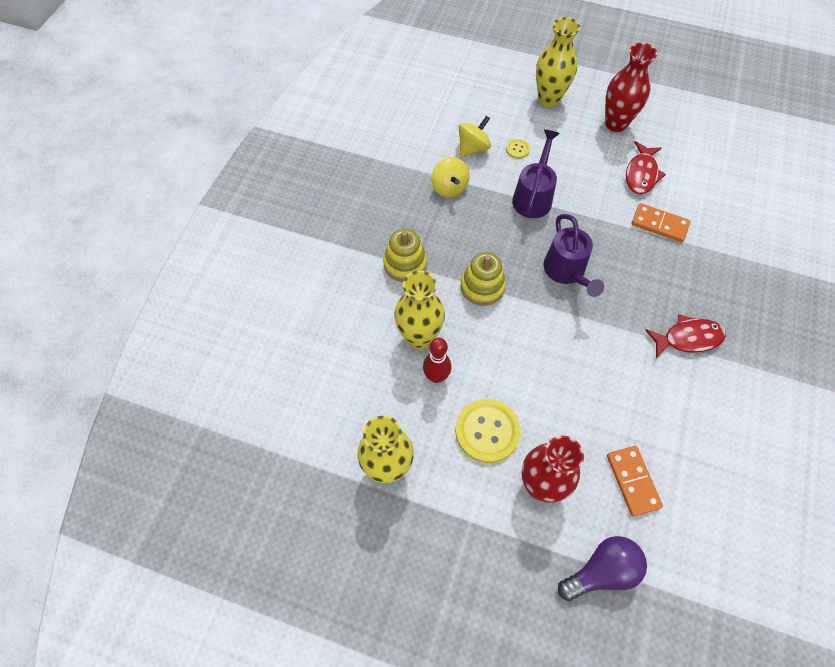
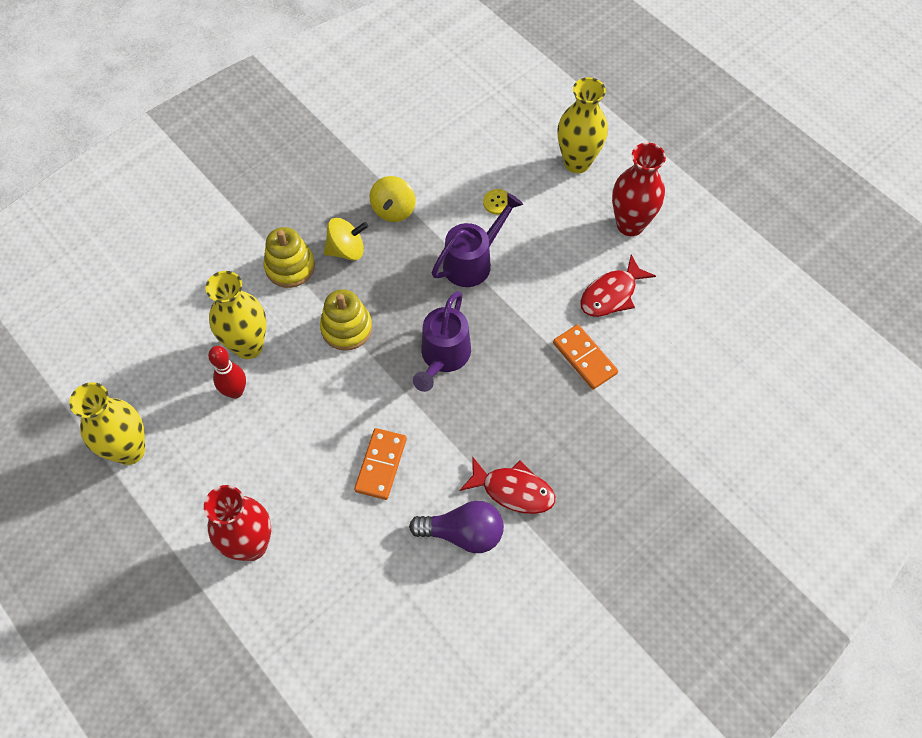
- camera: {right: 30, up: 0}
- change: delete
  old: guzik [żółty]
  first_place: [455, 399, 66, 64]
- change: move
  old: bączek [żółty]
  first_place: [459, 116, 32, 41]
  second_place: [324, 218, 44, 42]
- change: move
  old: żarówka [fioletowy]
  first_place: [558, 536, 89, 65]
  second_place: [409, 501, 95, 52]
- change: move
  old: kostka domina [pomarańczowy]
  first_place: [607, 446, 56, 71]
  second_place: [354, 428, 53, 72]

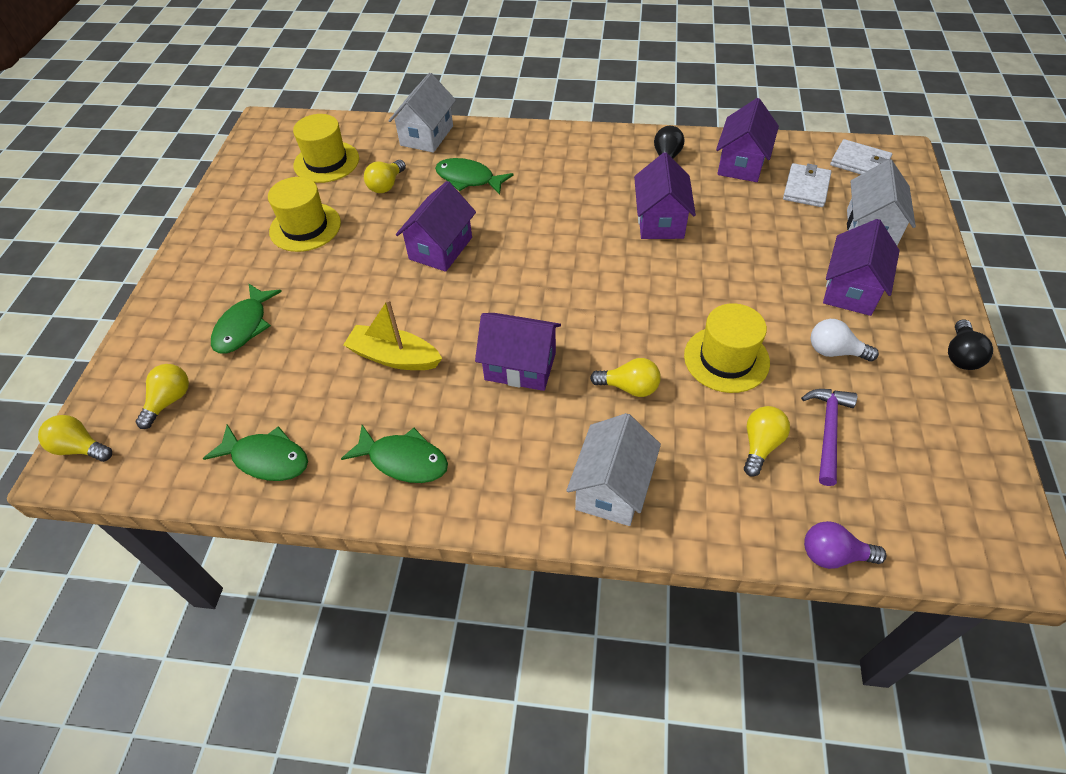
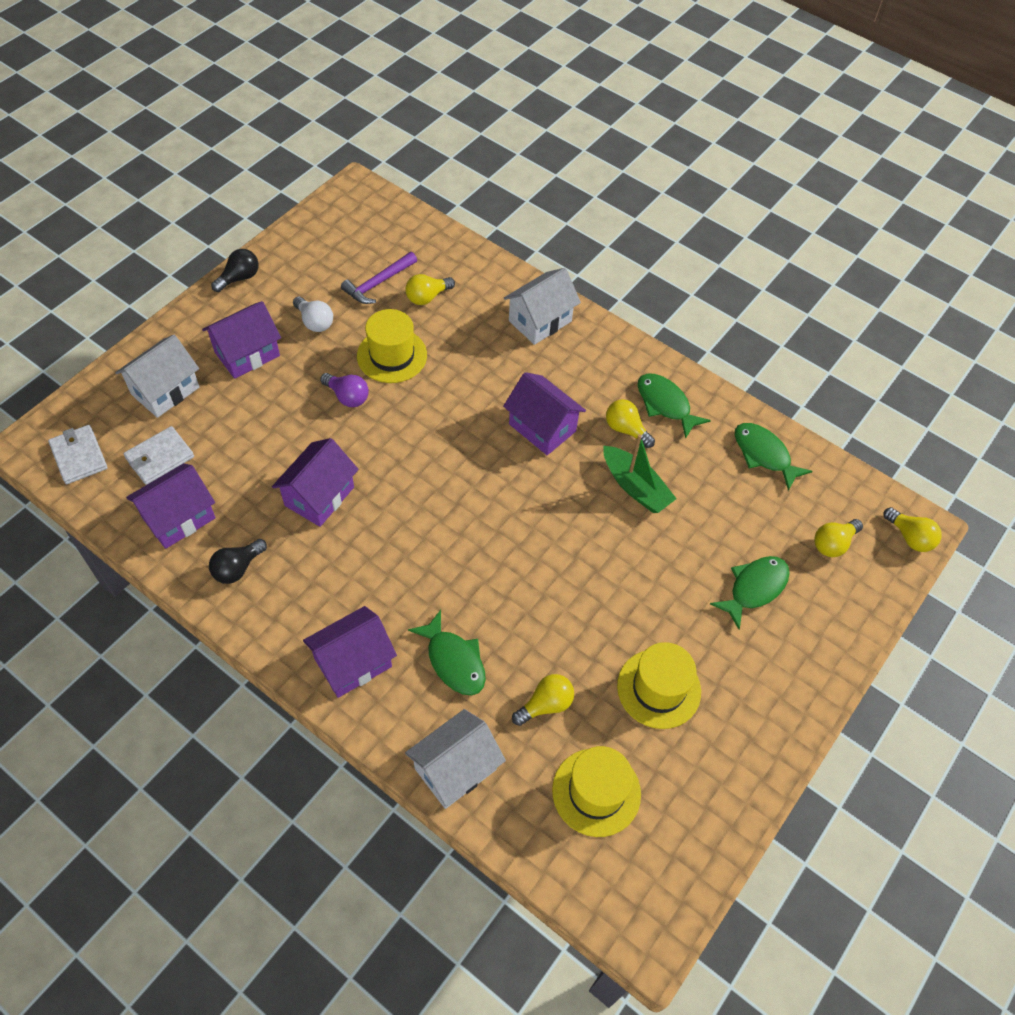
- camera: {right: -155, up: 5}
- change: recolor
  old: łódka [żółty]
  new: łódka [zielony]
  first_place: [343, 299, 99, 71]
  second_place: [603, 434, 74, 79]
- change: move
  old: domek [fioletowy]
  first_place: [396, 181, 80, 91]
  second_place: [303, 606, 94, 92]
- change: move
  old: żarówka [żółty]
  first_place: [590, 358, 71, 39]
  second_place: [606, 399, 49, 49]
- change: move
  old: żarówka [fioletowy]
  first_place: [804, 521, 82, 48]
  second_place: [320, 373, 49, 34]

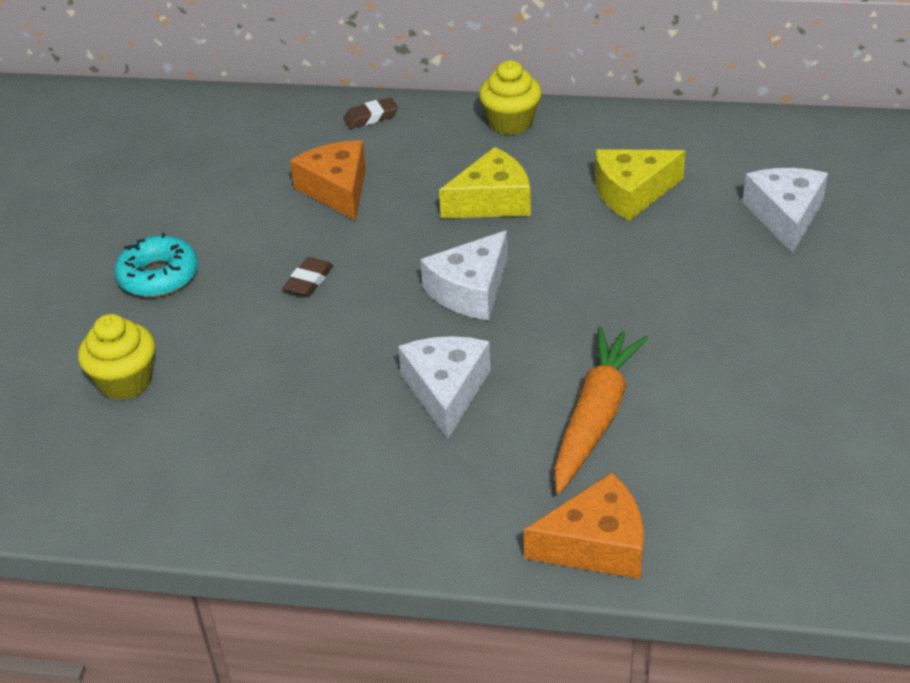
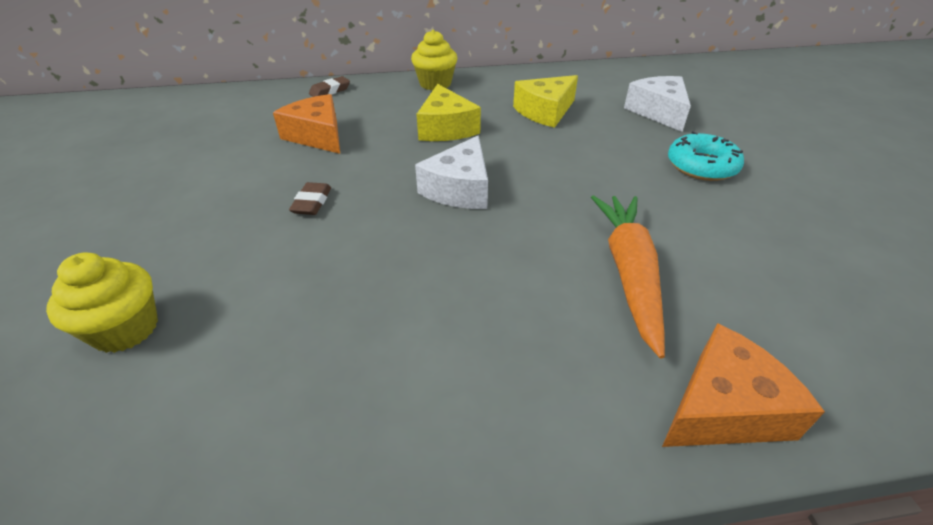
- camera: {right: -20, up: 0}
- change: move
  old: donut [turkusowy]
  first_place: [115, 233, 83, 64]
  second_place: [668, 131, 76, 50]
- change: delete
  old: ser [biały]
  first_place: [398, 336, 93, 103]
- change: rotate
  old: ser [żółty]
  first_place: [439, 147, 92, 71]
  second_place: [417, 84, 64, 57]
  degrees: 120

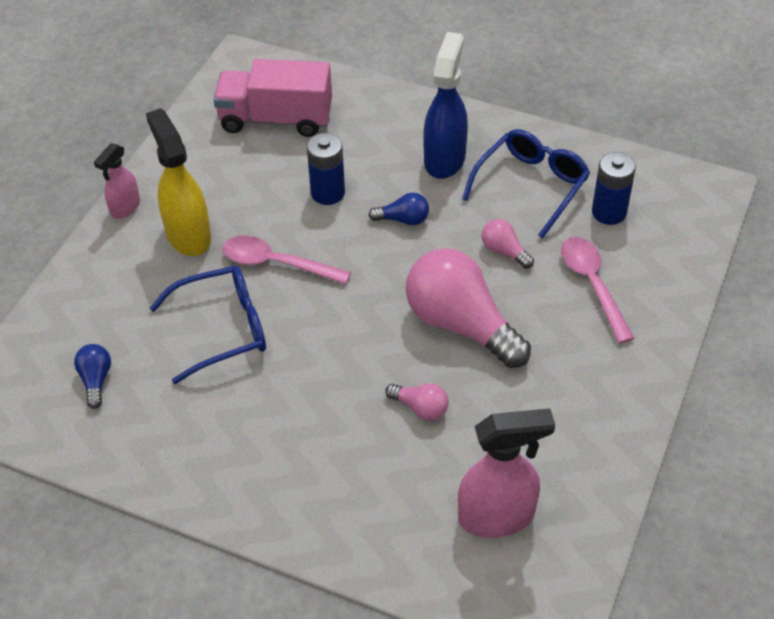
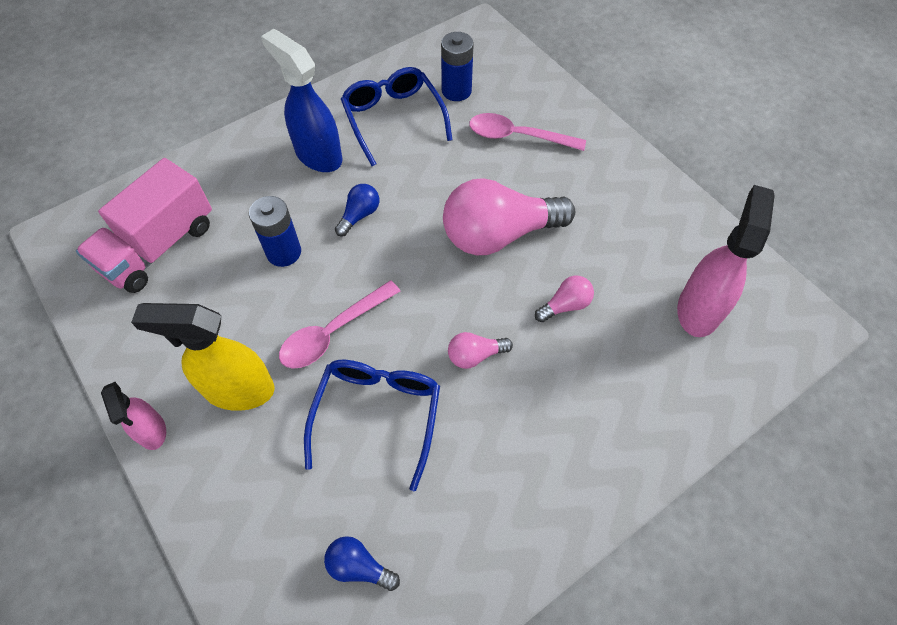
- camera: {right: -60, up: 10}
- change: move
  old: żarówka [różowy]
  first_place: [482, 219, 52, 50]
  second_place: [448, 332, 65, 37]

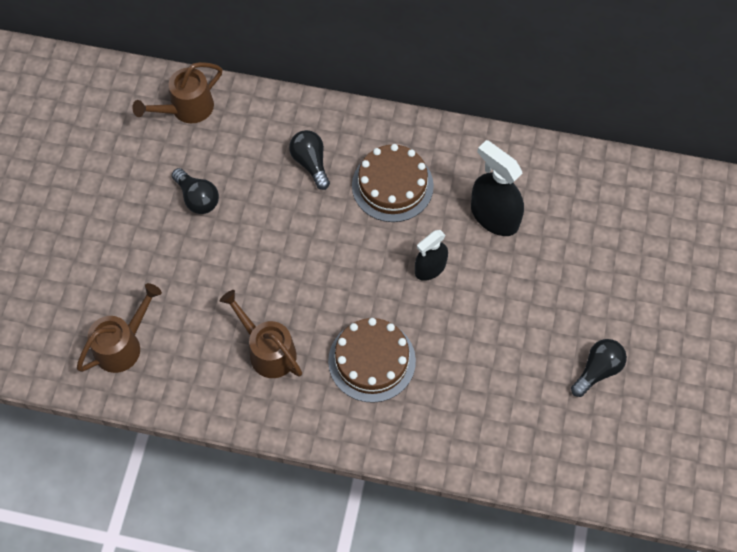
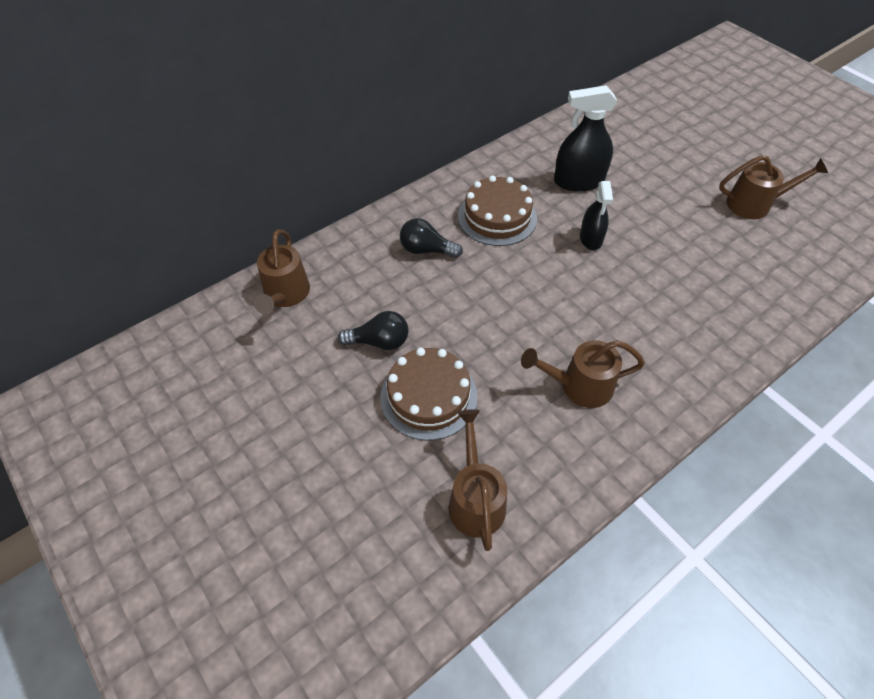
- camera: {right: -50, up: -10}
- change: move
  old: tort [brązowy]
  first_place: [328, 318, 88, 85]
  second_place: [380, 348, 97, 92]
- change: replace
  old: żarówka [czarny]
  new: konewka [brązowy]
  first_place: [571, 339, 56, 58]
  second_place: [719, 155, 109, 64]

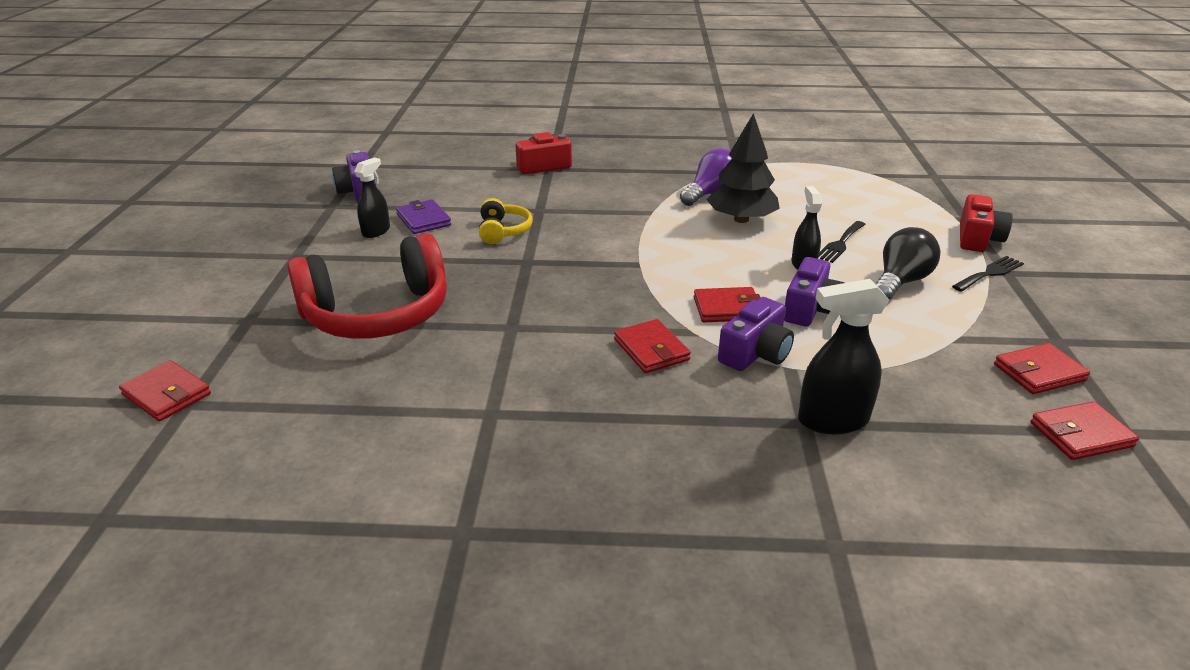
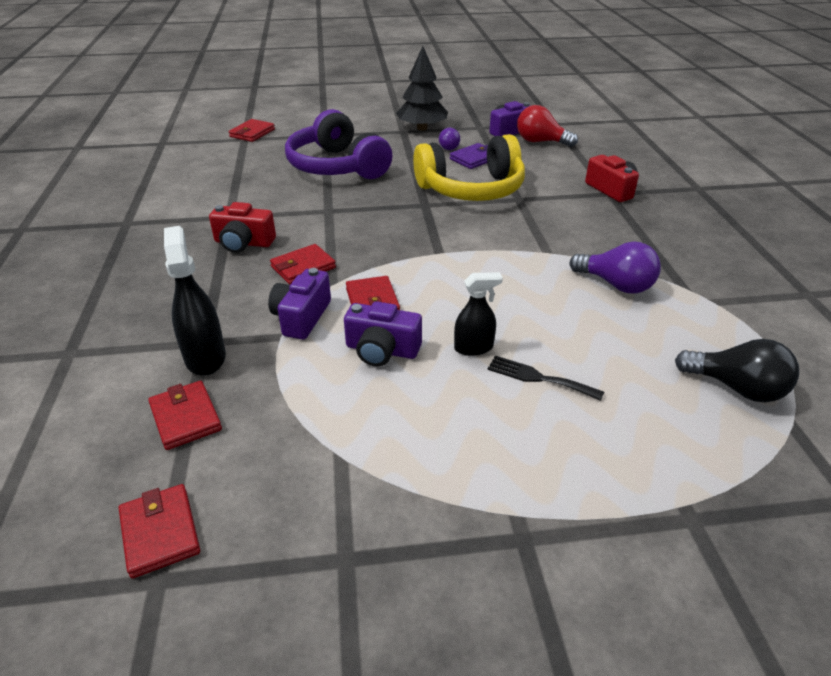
- camera: {right: 80, up: 5}
- change: recolor
  old: słuchawki [czerwony]
  new: słuchawki [fioletowy]
  first_place: [287, 233, 160, 106]
  second_place: [285, 109, 107, 70]
- change: replace
  old: spryskiwacz [czarny]
  new: żarówka [fioletowy]
  first_place: [354, 157, 36, 81]
  second_place: [439, 128, 21, 22]
- change: resize
  old: słuchawki [żółty]
  first_place: [479, 198, 54, 46]
  second_place: [413, 134, 112, 67]
  factor: 2.13
- change: move
  old: drzewko [czarny]
  first_place: [706, 113, 74, 110]
  second_place: [396, 46, 52, 85]
- change: rotate
  old: aparat fotograficzny [fioletowy]
  first_place: [718, 297, 76, 74]
  second_place: [268, 268, 63, 71]
  degrees: 75
- change: move
  old: żarówka [czarny]
  first_place: [876, 227, 64, 73]
  second_place: [675, 339, 124, 63]
- change: delete
  old: widelec [czarny]
  first_place: [952, 256, 72, 36]
- change: move
  old: aparat fotograficzny [czerwony]
  first_place: [960, 194, 53, 58]
  second_place: [209, 202, 67, 51]
- change: move
  old: portfel [czerwony]
  first_place: [994, 343, 96, 51]
  second_place: [148, 381, 74, 69]
- change: insert
  new: żarówka [czerwony]
  second_place: [517, 105, 61, 42]

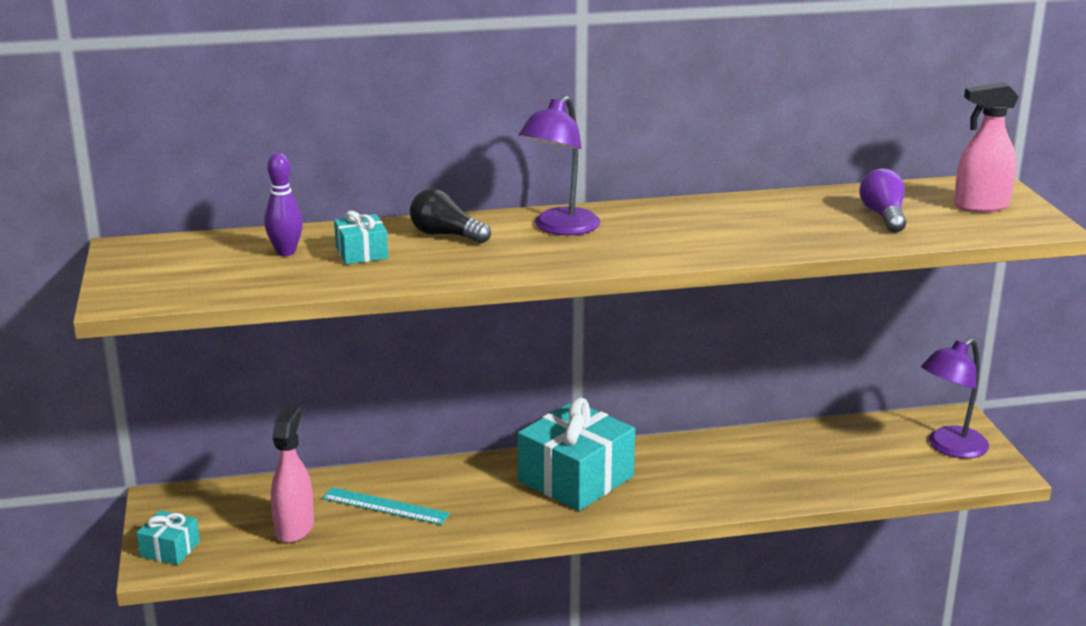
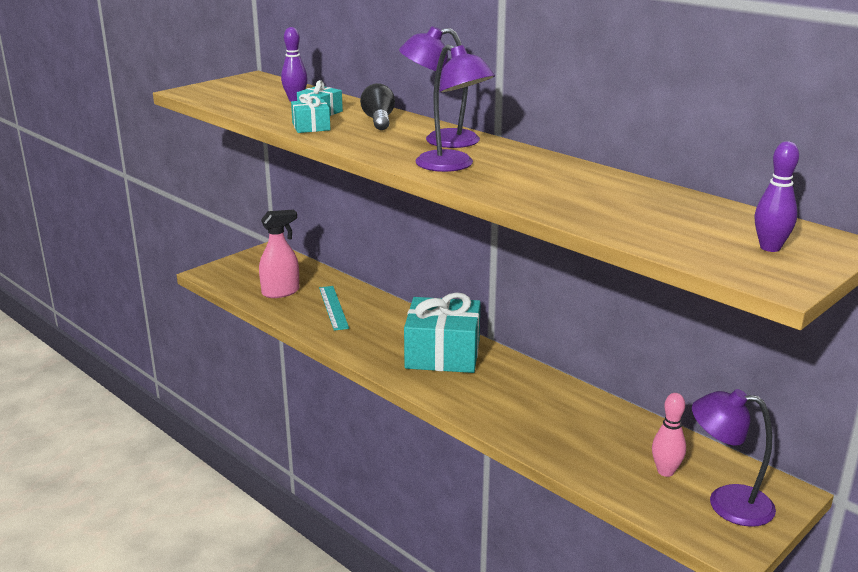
- camera: {right: 55, up: 0}
- change: move
  old: prezent [turkusowy]
  first_place: [137, 510, 63, 55]
  second_place: [291, 94, 40, 39]
- change: delete
  old: żarówka [fioletowy]
  first_place: [859, 168, 47, 65]
- change: replace
  old: spryskiwacz [różowy]
  new: kręgiel [fioletowy]
  first_place: [954, 82, 65, 130]
  second_place: [755, 141, 44, 111]
- change: insert
  new: lampka [fioletowy]
  second_place: [416, 44, 79, 128]
- change: insert
  new: kręgiel [różowy]
  second_place: [652, 393, 34, 84]

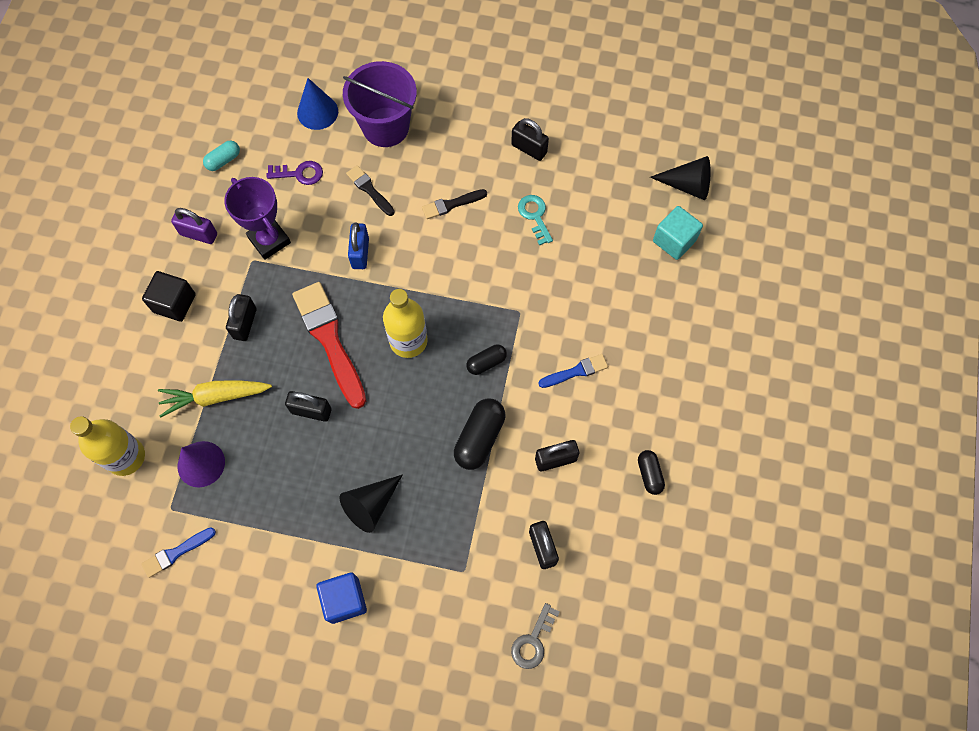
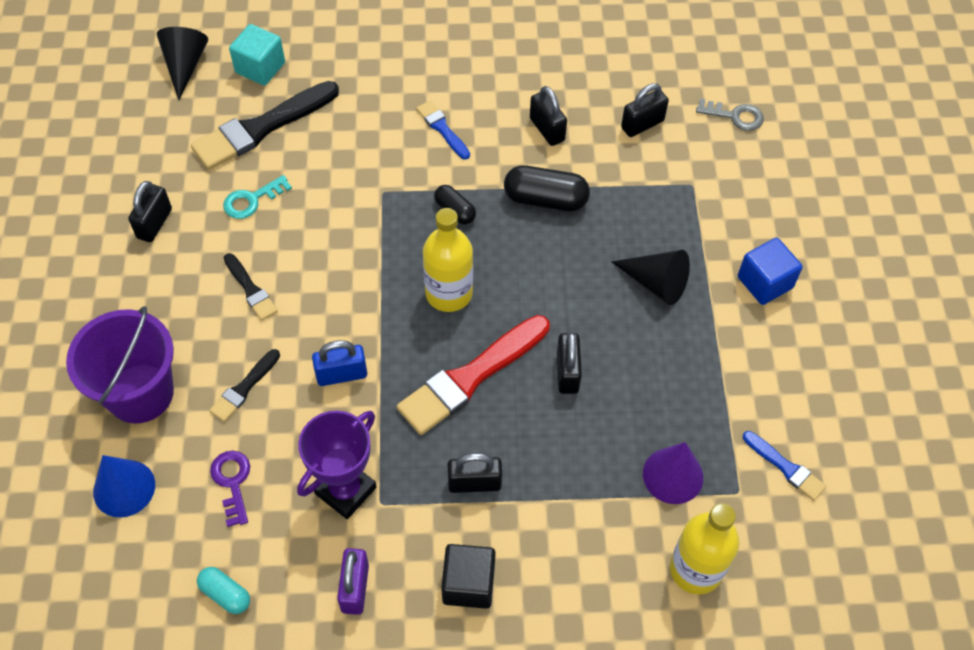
- camera: {right: -105, up: -10}
- change: delete
  old: marchewka [żółty]
  first_place: [158, 380, 114, 37]
- change: delete
  old: kapsułka [czarny]
  first_place: [638, 450, 27, 45]
- change: insert
  new: pędzel [czarny]
  second_place: [191, 81, 148, 89]

